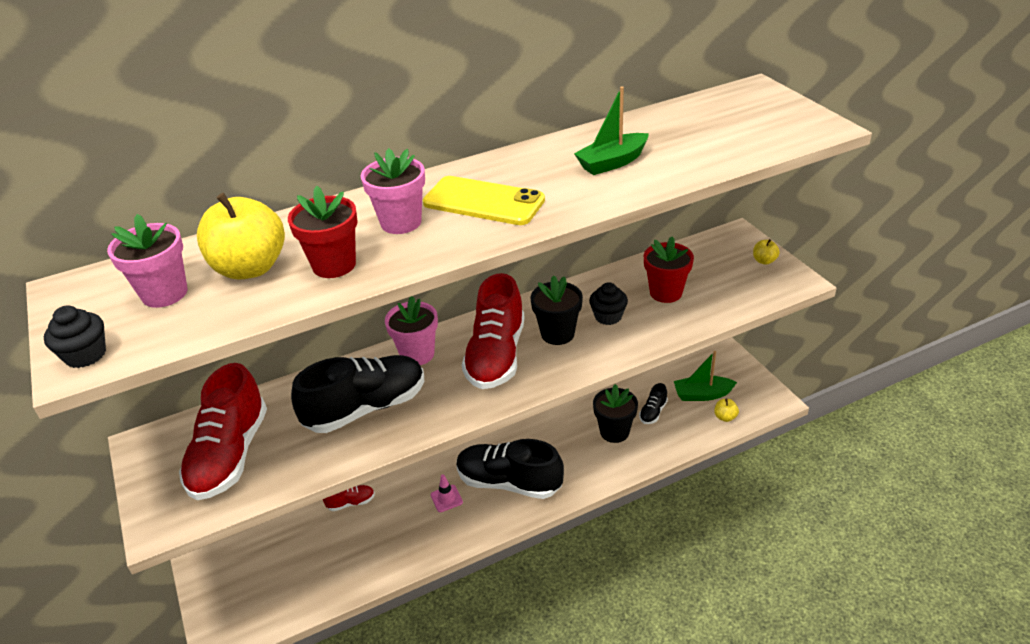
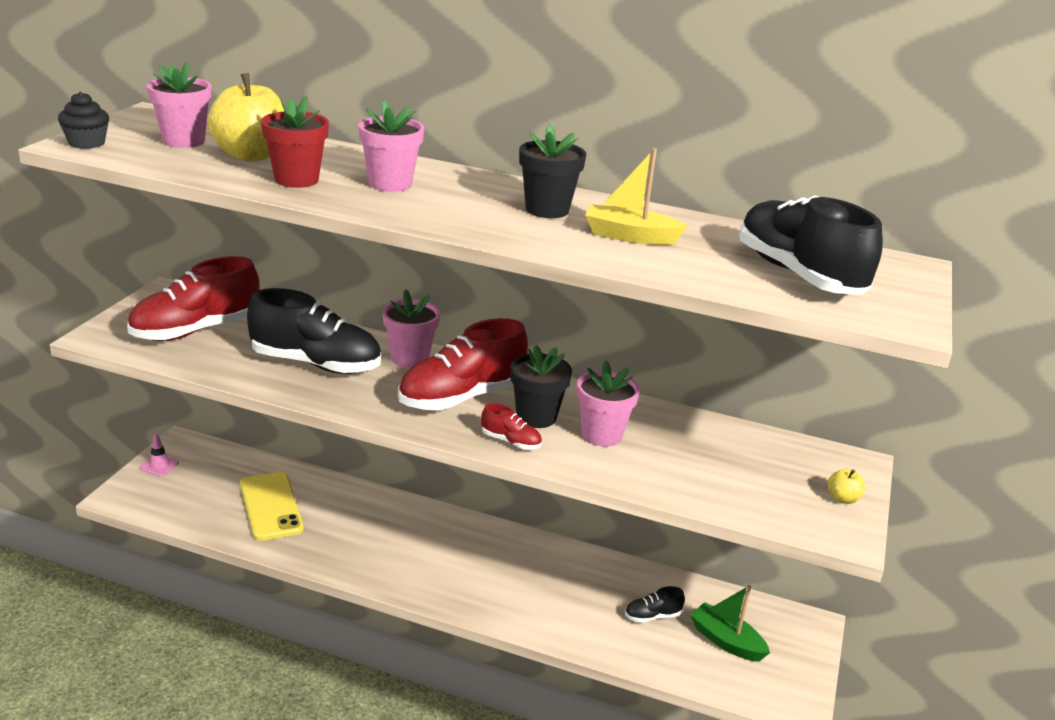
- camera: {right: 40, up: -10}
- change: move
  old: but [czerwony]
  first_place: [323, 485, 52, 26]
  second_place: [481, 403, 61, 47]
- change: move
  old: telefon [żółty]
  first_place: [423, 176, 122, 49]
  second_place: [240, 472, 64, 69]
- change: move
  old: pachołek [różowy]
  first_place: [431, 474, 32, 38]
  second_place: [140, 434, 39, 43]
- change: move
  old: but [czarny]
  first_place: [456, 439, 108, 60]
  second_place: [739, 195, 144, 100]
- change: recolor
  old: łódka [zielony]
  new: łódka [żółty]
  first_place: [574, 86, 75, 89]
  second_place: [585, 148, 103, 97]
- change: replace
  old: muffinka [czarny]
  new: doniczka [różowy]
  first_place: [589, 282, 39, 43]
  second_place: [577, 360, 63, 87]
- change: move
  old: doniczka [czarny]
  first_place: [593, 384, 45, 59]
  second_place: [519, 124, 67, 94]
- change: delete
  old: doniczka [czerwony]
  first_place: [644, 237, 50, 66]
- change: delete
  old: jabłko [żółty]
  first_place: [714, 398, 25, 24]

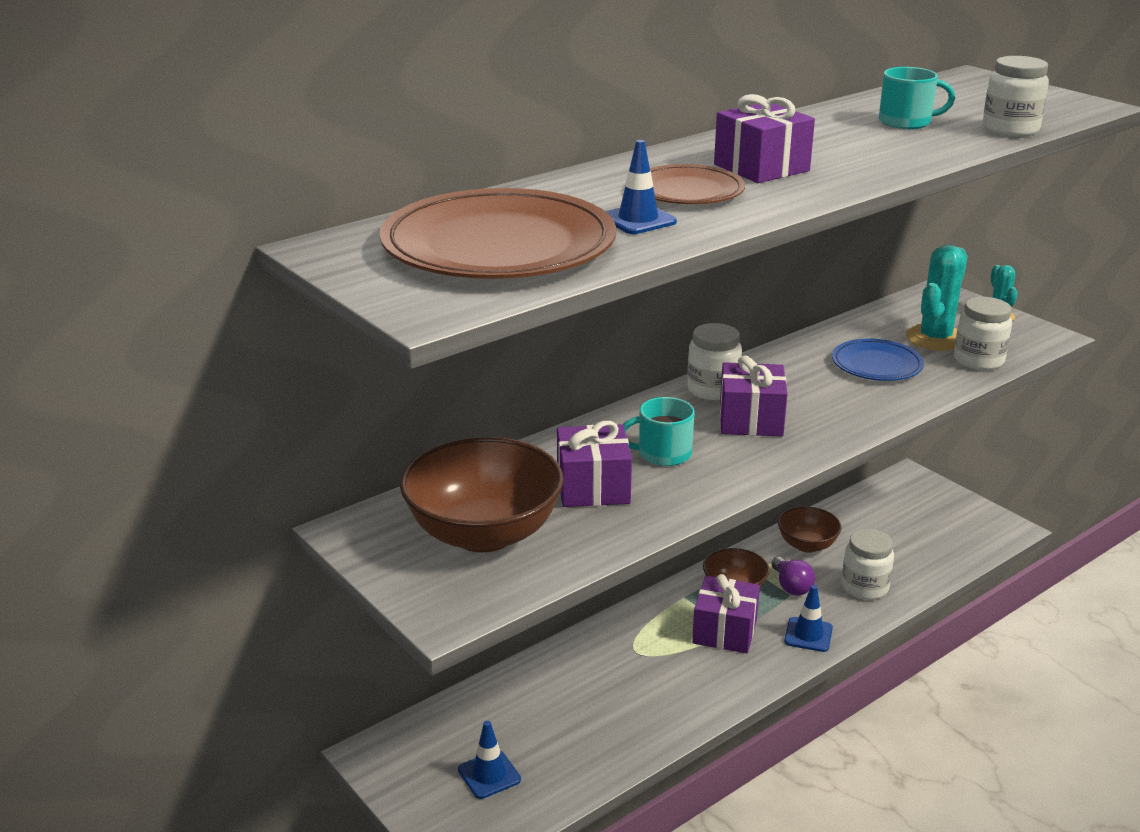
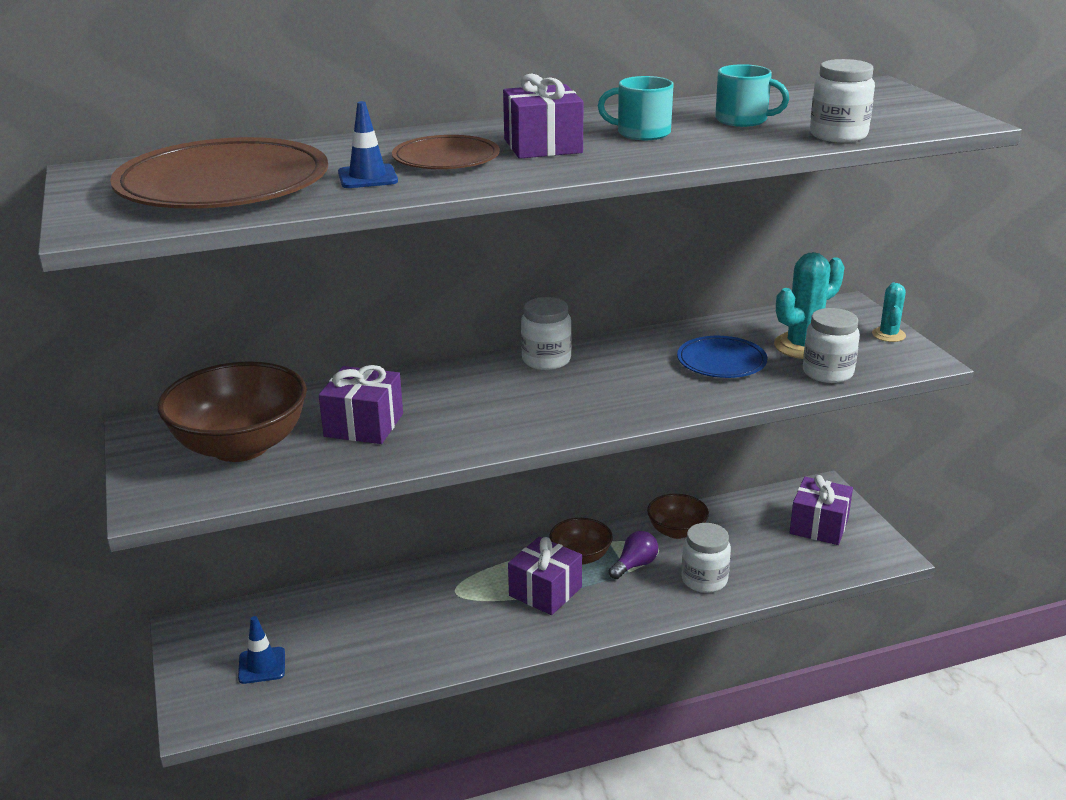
- camera: {right: 20, up: 0}
- change: move
  old: kubek [turkusowy]
  first_place: [623, 397, 72, 69]
  second_place: [598, 76, 75, 64]
- change: move
  old: prezent [fioletowy]
  first_place: [720, 356, 68, 80]
  second_place: [789, 475, 64, 70]
- change: rotate
  old: żarówka [fioletowy]
  first_place: [772, 557, 43, 39]
  second_place: [609, 531, 49, 48]
  degrees: -135
- change: delete
  old: pachołek [niebieski]
  first_place: [784, 585, 49, 67]

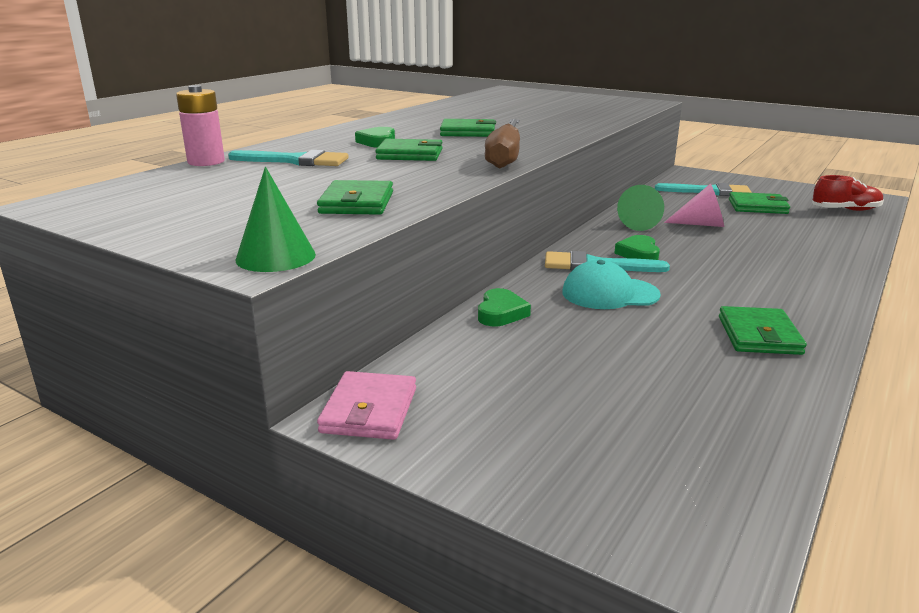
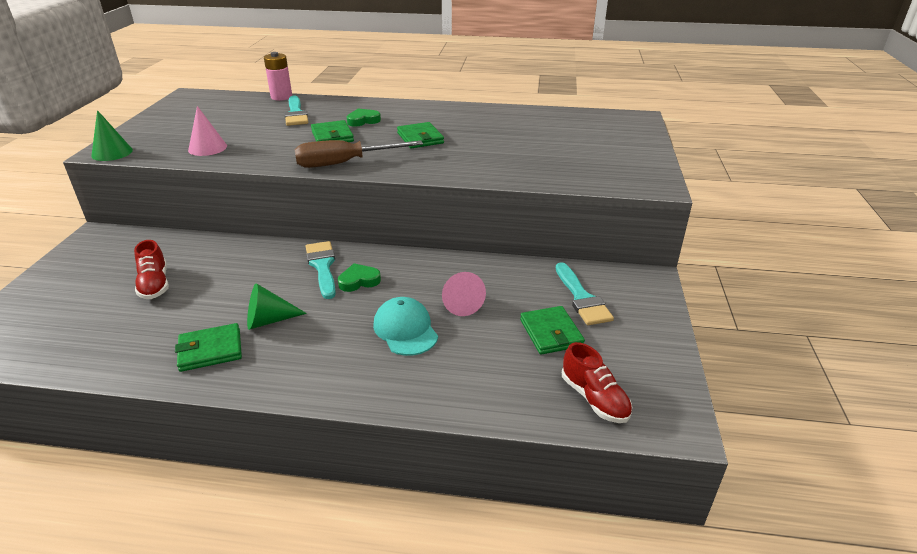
- camera: {right: 65, up: 10}
- change: replace
  old: portfel [zielony]
  new: stożek [różowy]
  first_place: [317, 180, 76, 35]
  second_place: [188, 106, 39, 50]
- change: delete
  old: portfel [różowy]
  first_place: [317, 371, 99, 69]
- change: delete
  old: serce [zielony]
  first_place: [478, 288, 53, 38]
- change: move
  old: czapka [turkusowy]
  first_place: [562, 260, 99, 49]
  second_place: [373, 297, 65, 59]
- change: move
  old: stożek [zielony]
  first_place: [617, 185, 47, 46]
  second_place: [247, 283, 60, 47]
- change: insert
  new: but [czerwony]
  second_place: [134, 240, 35, 59]

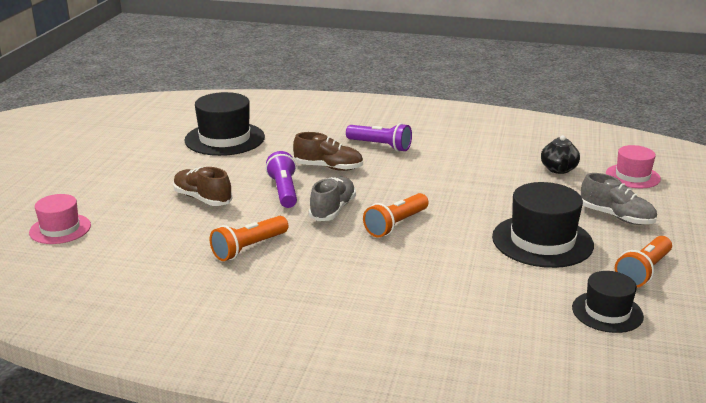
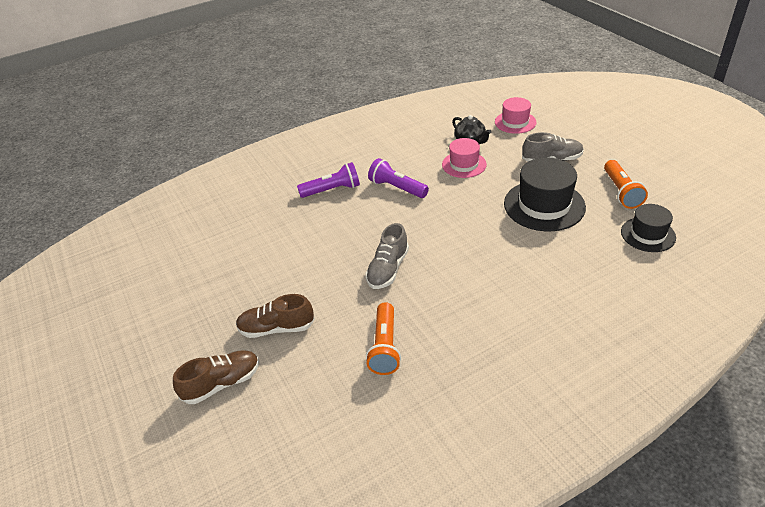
- camera: {right: -40, up: 15}
- change: move
  old: kapelusz [różowy]
  first_place: [29, 194, 62, 50]
  second_place: [442, 138, 45, 40]
- change: delete
  old: kapelusz [czarny]
  first_place: [184, 92, 81, 64]
- change: move
  old: latarka [fioletowy]
  first_place: [266, 151, 31, 57]
  second_place: [368, 158, 61, 40]
- change: move
  old: but [brązowy]
  first_place: [293, 132, 70, 39]
  second_place: [173, 350, 86, 54]
- change: rotate
  old: but [szary]
  first_place: [309, 177, 47, 44]
  second_place: [366, 223, 43, 66]
  degrees: -135
- change: delete
  old: latarka [pomarańczowy]
  first_place: [363, 193, 66, 44]

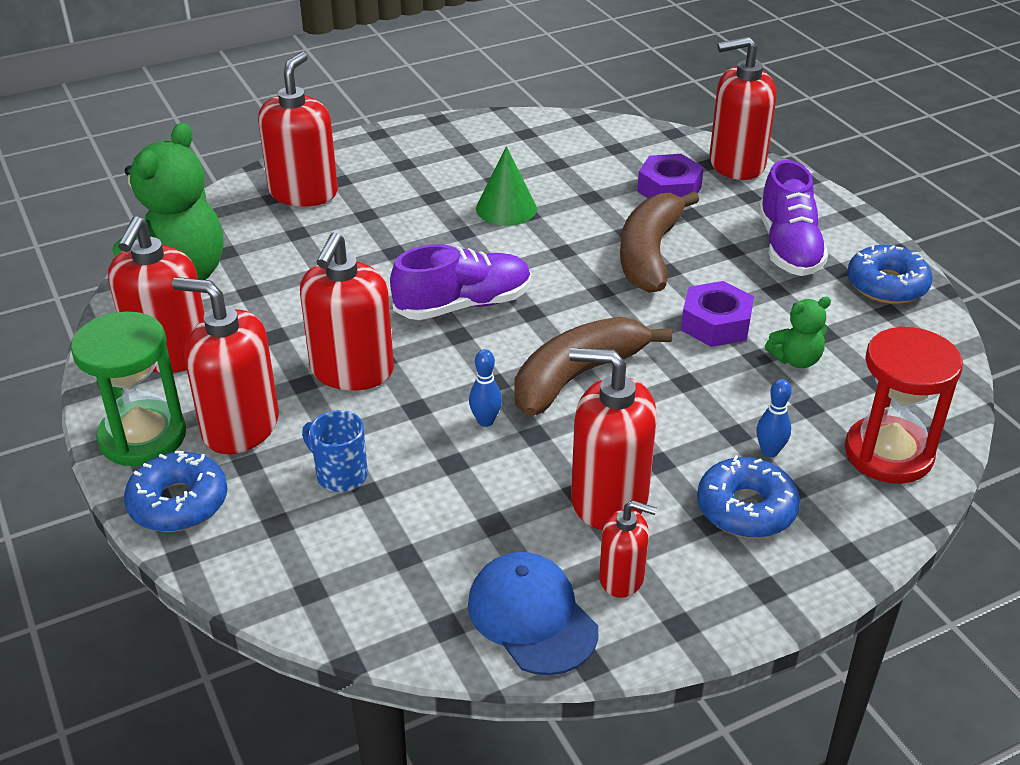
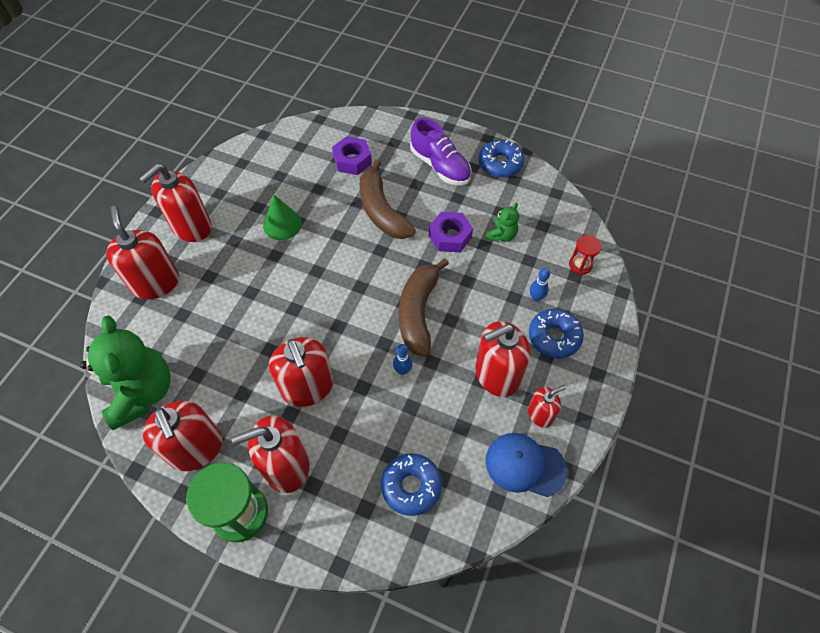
- camera: {right: -40, up: 20}
- change: move
  old: donut [niebieski]
  first_place: [124, 451, 103, 81]
  second_place: [381, 453, 61, 63]
- change: delete
  old: kubek [niebieski]
  first_place: [302, 410, 66, 82]
- change: delete
  old: but [fioletowy]
  first_place: [390, 244, 141, 76]
- change: move
  old: dozownik mydła [czerwony]
  first_place: [709, 36, 67, 144]
  second_place: [139, 164, 72, 78]
- change: resize
  old: klepsydra [czerwony]
  first_place: [845, 326, 118, 158]
  second_place: [569, 235, 33, 40]
  factor: 0.52

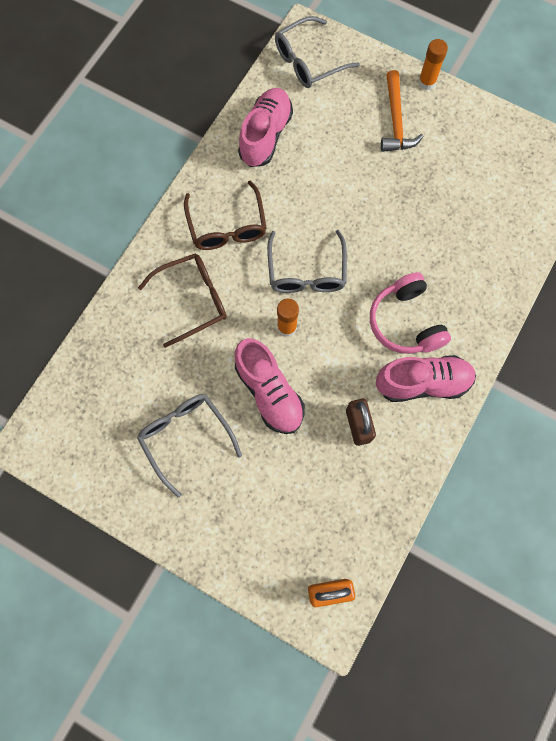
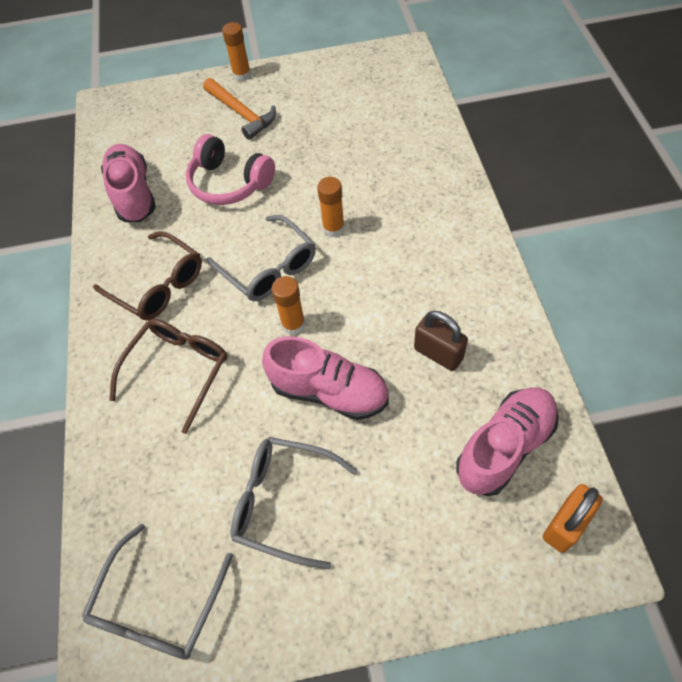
- camera: {right: -35, up: -15}
- change: move
  old: okulary [szary]
  first_place: [275, 16, 85, 72]
  second_place: [81, 523, 152, 137]
- change: move
  old: słuchawki [różowy]
  first_place: [370, 272, 81, 82]
  second_place: [186, 134, 89, 71]
- change: move
  old: but [różowy]
  first_place: [376, 355, 100, 47]
  second_place: [456, 387, 103, 109]
- change: insert
  new: klej w sztyfcie [pomarańczowy]
  second_place: [317, 177, 28, 60]

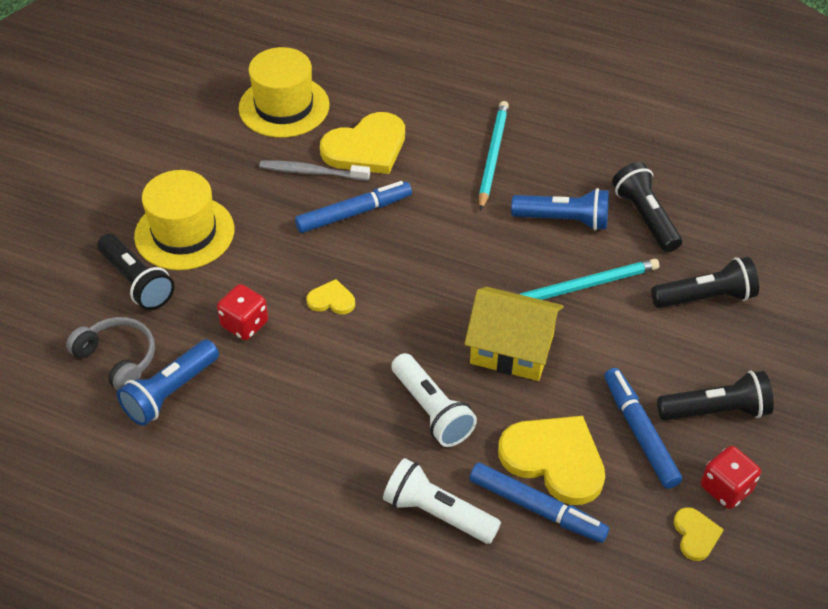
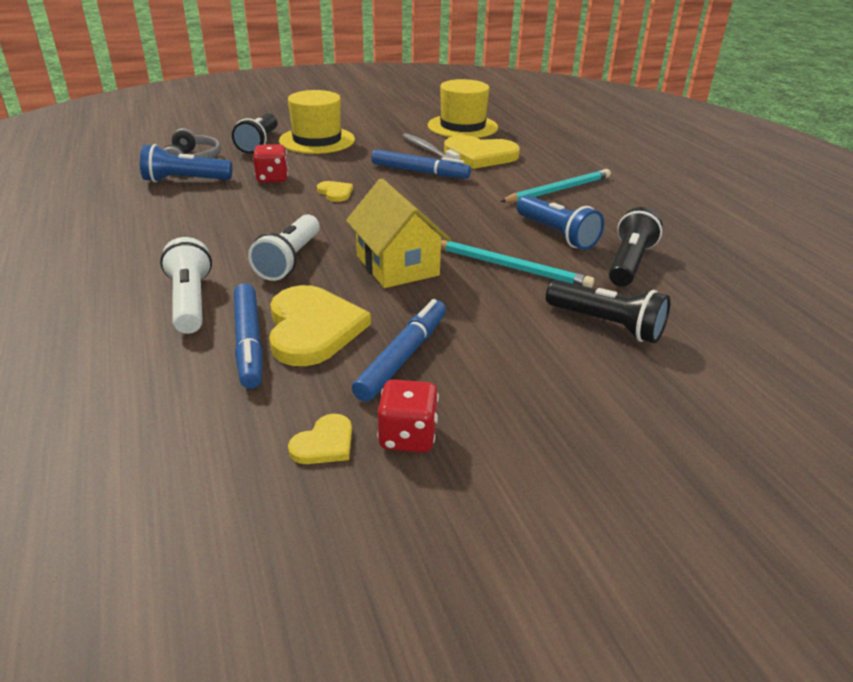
- camera: {right: 45, up: -15}
- change: delete
  old: latarka [czarny]
  first_place: [657, 371, 117, 50]

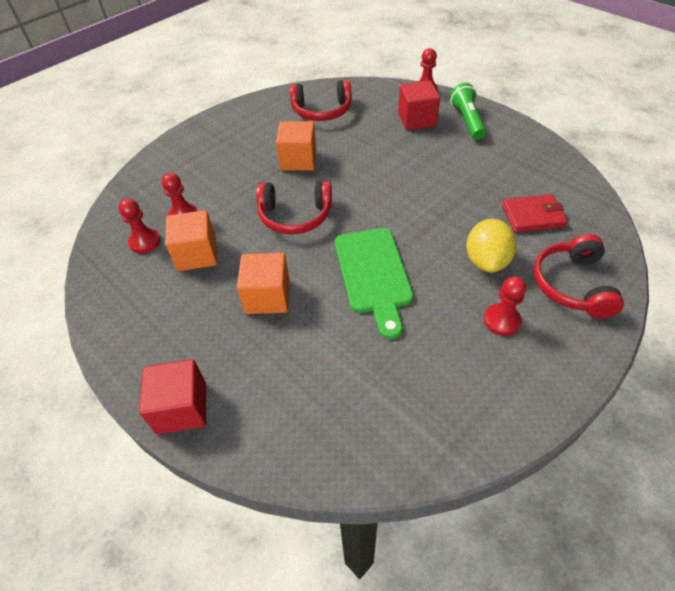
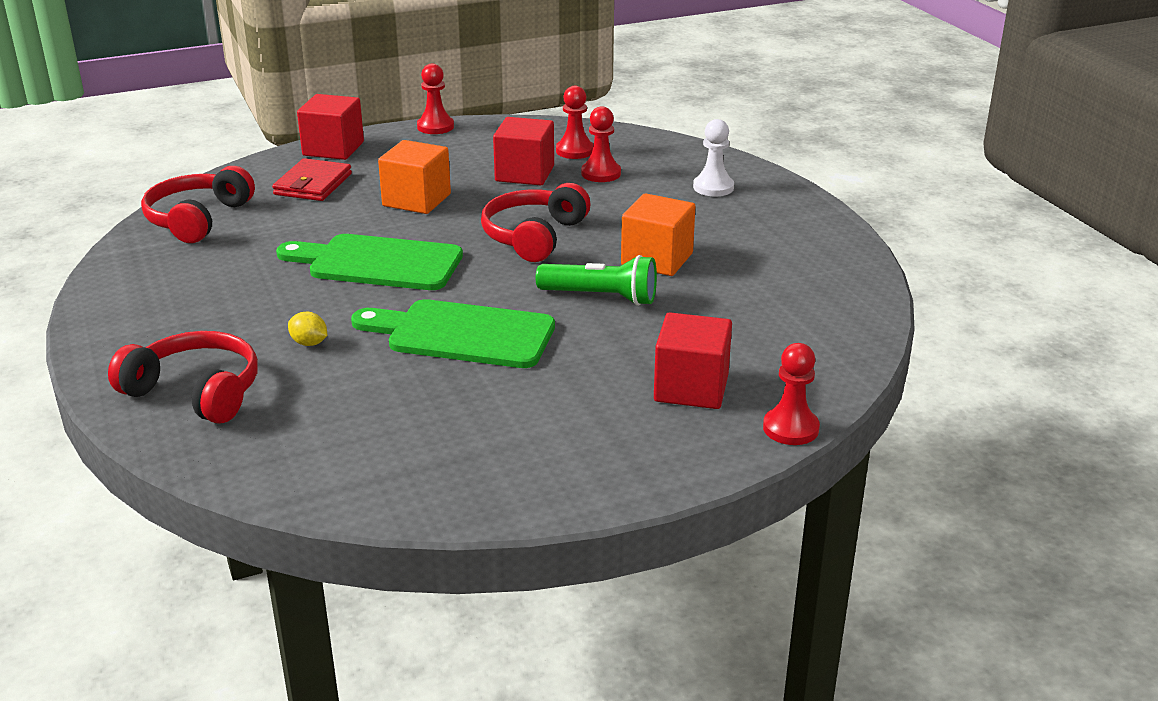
- camera: {right: 110, up: -20}
- change: recolor
  old: sześcian [pomarańczowy]
  new: sześcian [czerwony]
  first_place: [165, 210, 52, 61]
  second_place: [493, 117, 61, 68]
- change: move
  old: słuchawki [czerwony]
  first_place: [289, 79, 63, 42]
  second_place: [141, 166, 114, 77]
- change: move
  old: latarka [zielony]
  first_place: [450, 83, 36, 57]
  second_place: [536, 255, 121, 51]
- change: resize
  old: cytryna [żółty]
  first_place: [466, 219, 51, 54]
  second_place: [288, 312, 39, 34]
  factor: 0.48
- change: move
  old: pionek [czerwony]
  first_place: [484, 276, 42, 60]
  second_place: [417, 64, 37, 70]
- change: move
  old: portfel [czerwony]
  first_place: [502, 194, 66, 39]
  second_place: [272, 158, 80, 43]
- change: insert
  new: deska do krojenia [zielony]
  second_place: [351, 299, 204, 69]
- change: insert
  new: pionek [biały]
  second_place: [693, 119, 41, 77]

